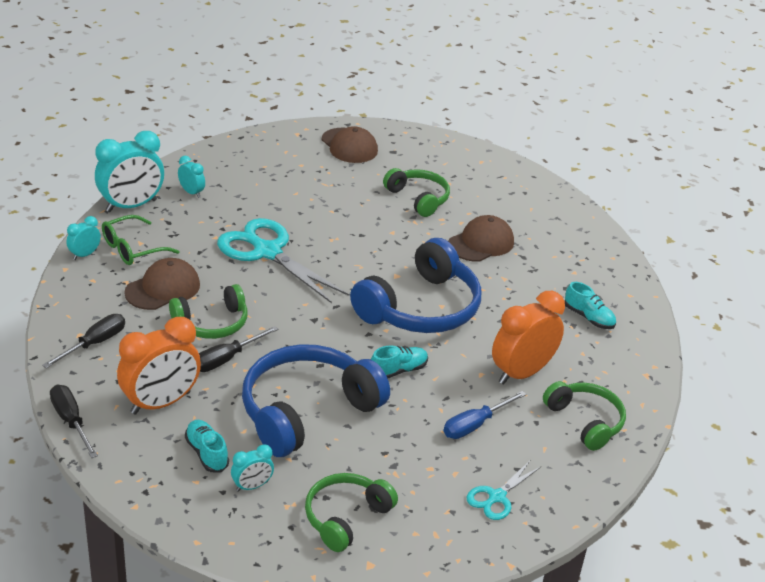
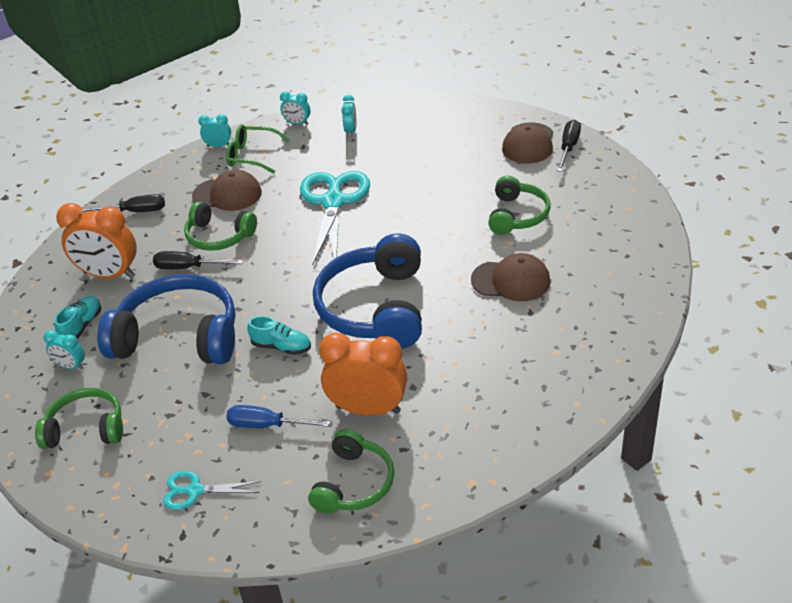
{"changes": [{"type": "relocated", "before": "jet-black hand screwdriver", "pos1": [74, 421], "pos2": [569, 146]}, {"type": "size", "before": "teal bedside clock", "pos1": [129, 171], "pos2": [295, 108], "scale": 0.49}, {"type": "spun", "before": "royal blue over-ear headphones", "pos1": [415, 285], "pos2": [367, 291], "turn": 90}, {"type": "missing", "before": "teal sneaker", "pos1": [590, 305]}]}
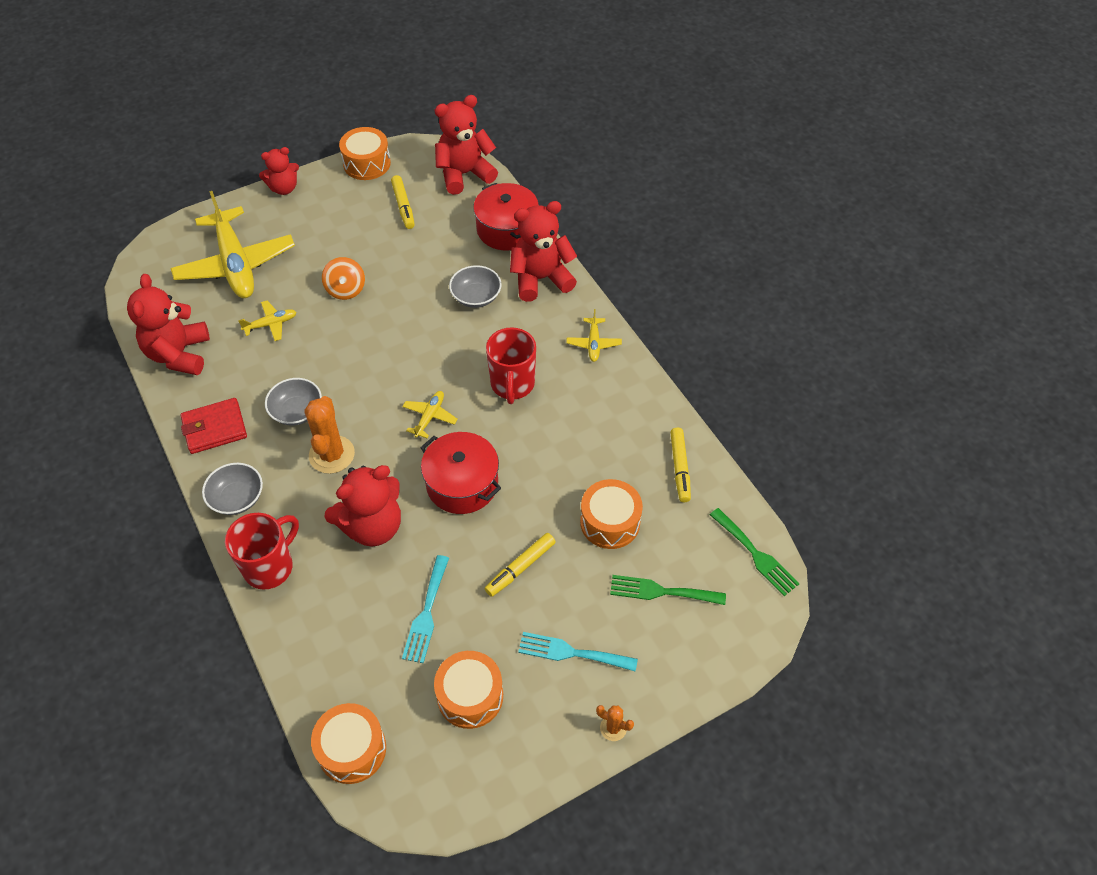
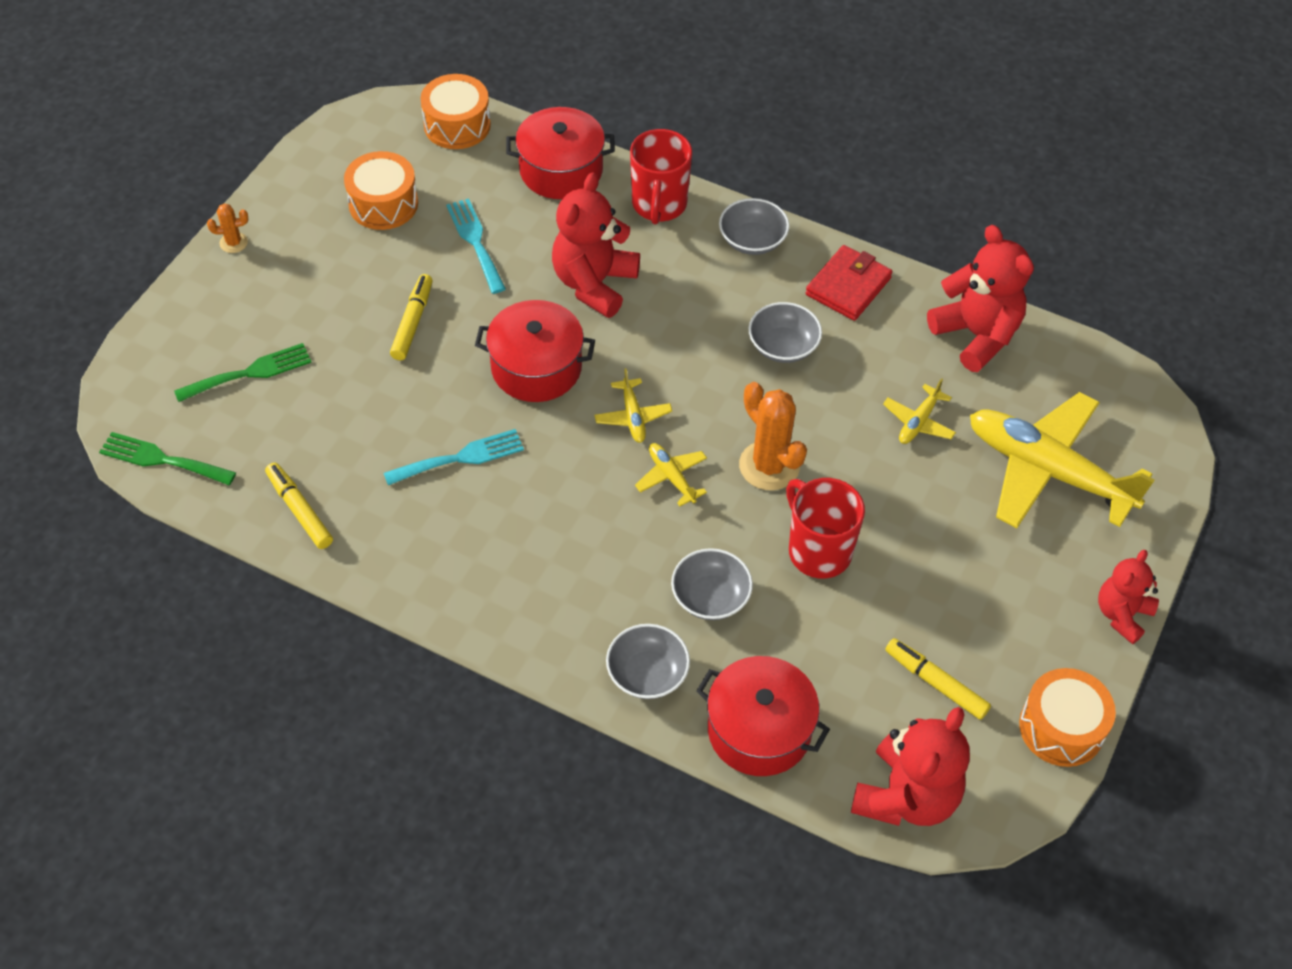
{"changes": [{"type": "relocated", "before": "orange saguaro cactus", "pos1": [329, 435], "pos2": [773, 436]}, {"type": "missing", "before": "orange toy top", "pos1": [343, 278]}, {"type": "relocated", "before": "red mug", "pos1": [511, 365], "pos2": [825, 528]}, {"type": "exchanged", "before": "red teddy bear", "after": "gray deep dish", "pos1": [543, 251], "pos2": [648, 661]}, {"type": "relocated", "before": "teal dinner fork", "pos1": [578, 651], "pos2": [454, 457]}, {"type": "relocated", "before": "golden aeroplane", "pos1": [594, 335], "pos2": [671, 474]}, {"type": "missing", "before": "orange drum", "pos1": [611, 514]}, {"type": "appeared", "after": "red cooking pot", "pos2": [560, 153]}]}
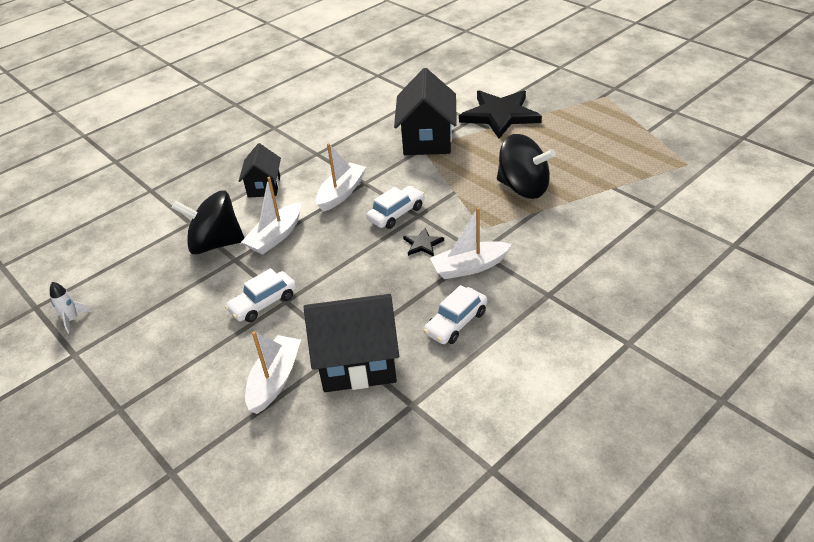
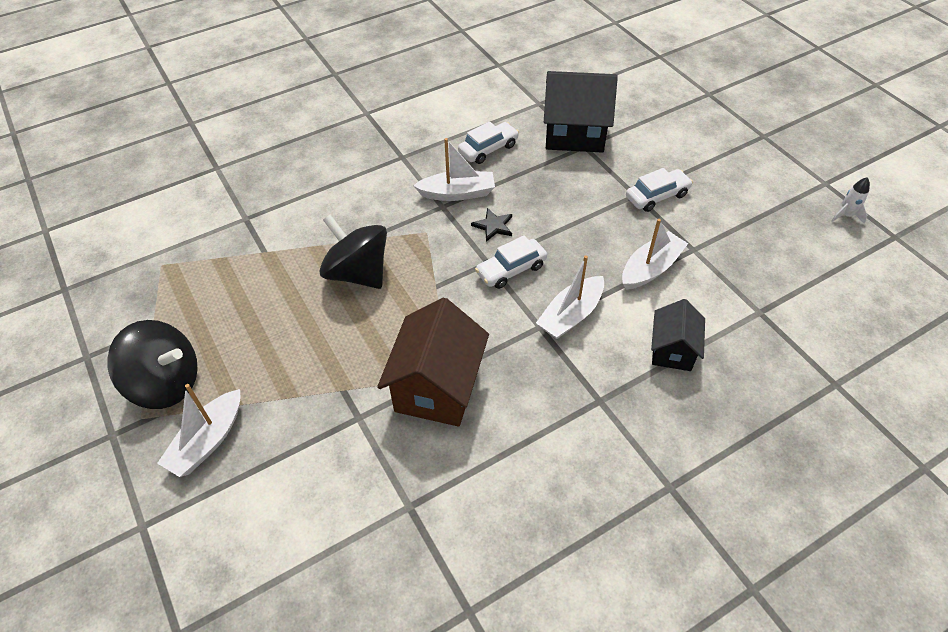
{"changes": [{"type": "relocated", "before": "jet-black toy top", "pos1": [208, 223], "pos2": [152, 364]}, {"type": "relocated", "before": "snow-white toy boat", "pos1": [273, 372], "pos2": [198, 430]}, {"type": "colour", "before": "jet-black cottage", "after": "brown cottage", "pos1": [425, 111], "pos2": [433, 362]}, {"type": "missing", "before": "jet-black star", "pos1": [500, 114]}]}
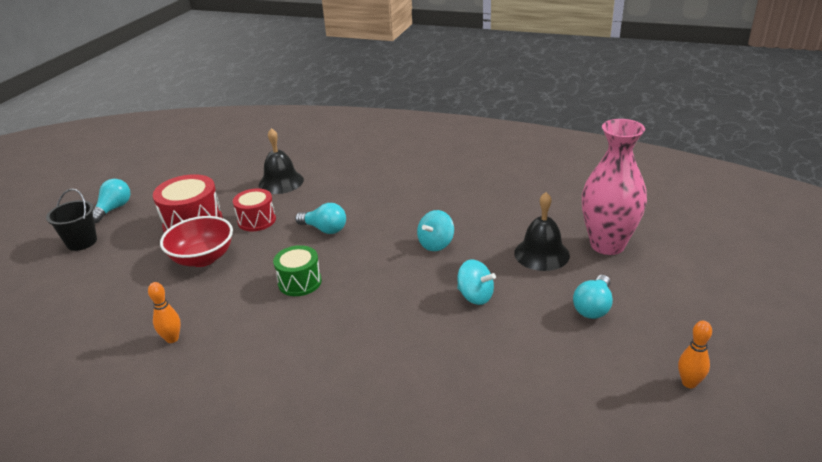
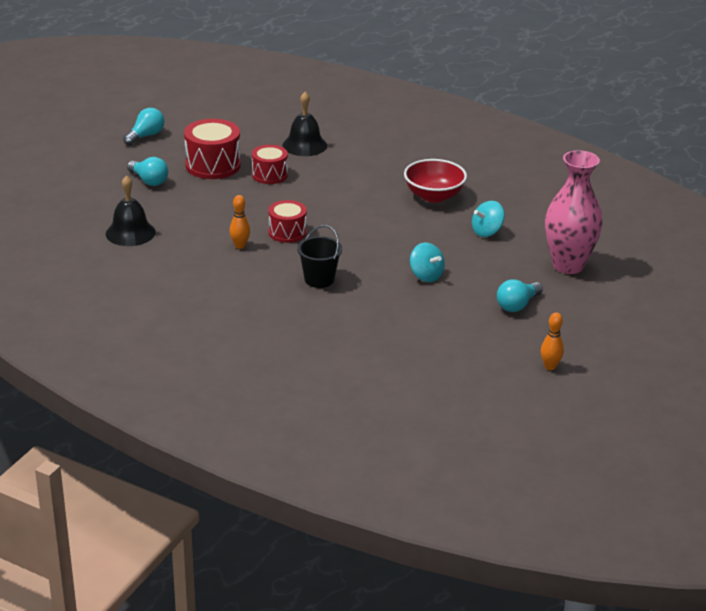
{"changes": [{"type": "relocated", "before": "jet-black pail", "pos1": [71, 220], "pos2": [319, 256]}, {"type": "relocated", "before": "orange tenpin", "pos1": [164, 312], "pos2": [240, 222]}, {"type": "relocated", "before": "red deep dish", "pos1": [196, 241], "pos2": [435, 181]}, {"type": "colour", "before": "green drum", "after": "red drum", "pos1": [297, 270], "pos2": [287, 221]}, {"type": "relocated", "before": "teal bulb", "pos1": [320, 218], "pos2": [147, 171]}, {"type": "relocated", "before": "teal toy top", "pos1": [435, 230], "pos2": [488, 219]}, {"type": "relocated", "before": "jet-black bell", "pos1": [542, 231], "pos2": [131, 210]}]}
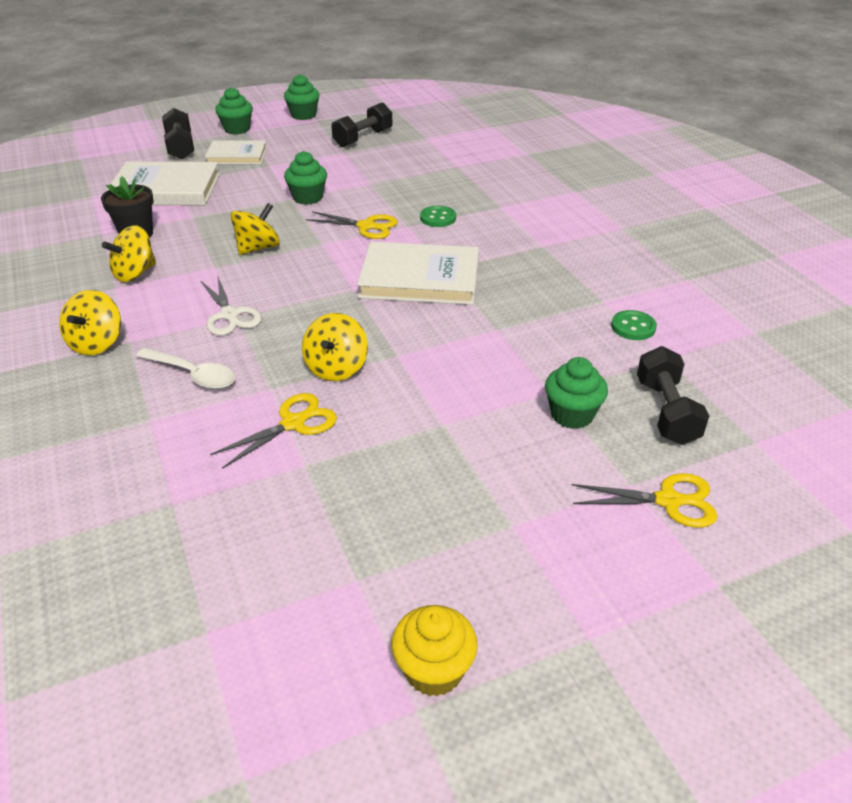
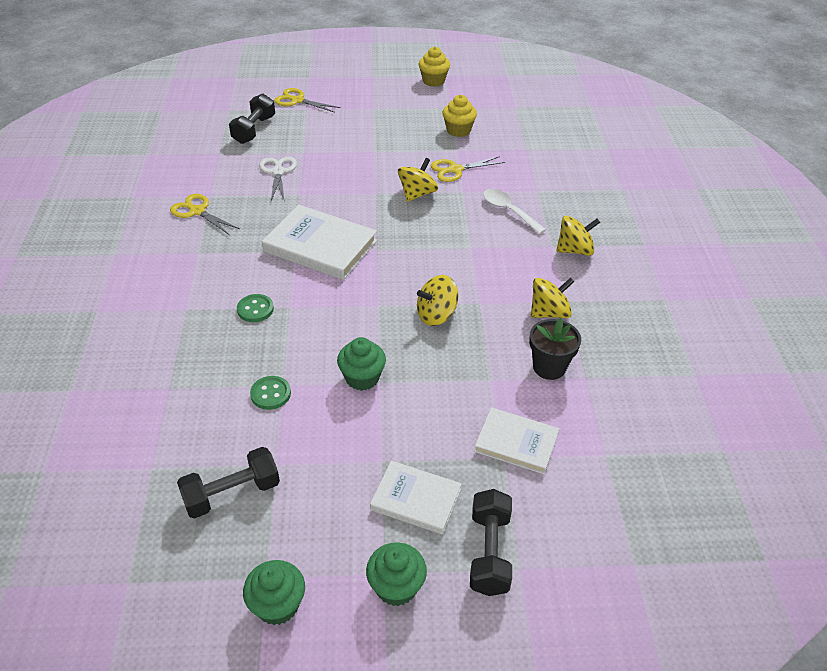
{"changes": [{"type": "spun", "before": "golden toy top", "pos1": [90, 322], "pos2": [578, 236], "turn": 45}, {"type": "size", "before": "snow-white hardback", "pos1": [162, 183], "pos2": [516, 441], "scale": 0.62}, {"type": "relocated", "before": "snow-white pair of scissors", "pos1": [231, 306], "pos2": [278, 179]}, {"type": "relocated", "before": "golden pair of scissors", "pos1": [352, 225], "pos2": [205, 214]}, {"type": "missing", "before": "green cupcake", "pos1": [576, 393]}, {"type": "relocated", "before": "green sewing button", "pos1": [634, 325], "pos2": [270, 393]}, {"type": "appeared", "after": "golden cupcake", "pos2": [459, 116]}]}
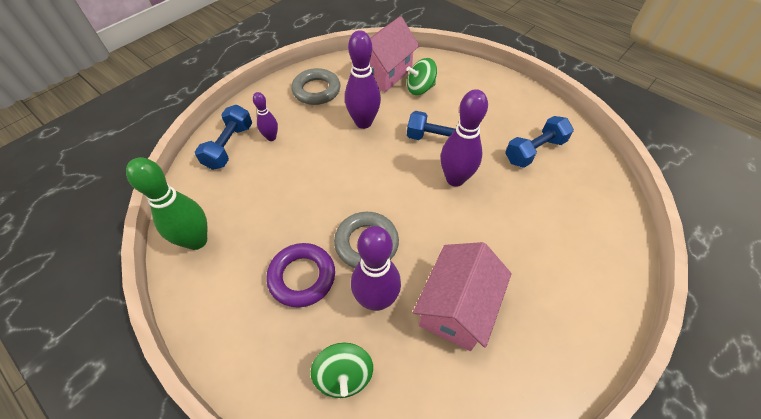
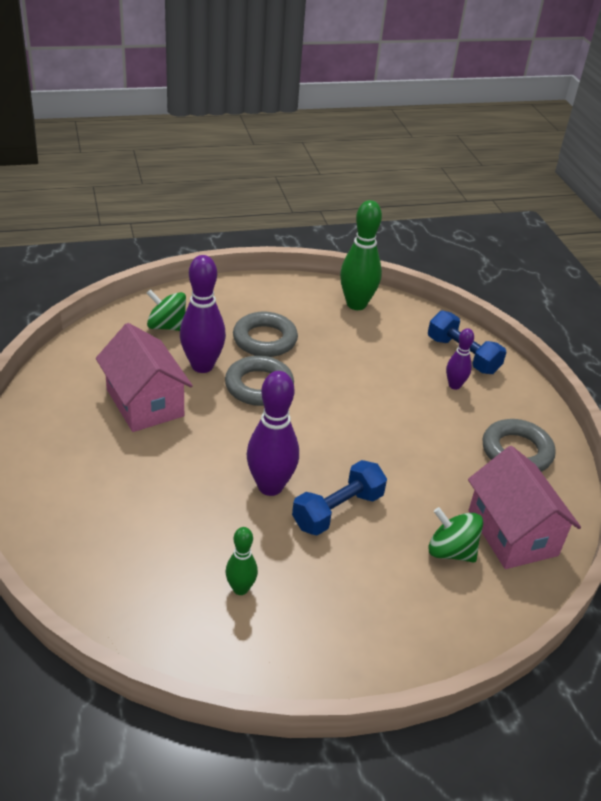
{"changes": [{"type": "colour", "before": "purple hoop", "after": "gray hoop", "pos1": [300, 275], "pos2": [265, 334]}, {"type": "missing", "before": "purple tenpin", "pos1": [363, 79]}, {"type": "spun", "before": "green toy top", "pos1": [421, 76], "pos2": [456, 534], "turn": -75}, {"type": "exchanged", "before": "royal blue hand weight", "after": "green tenpin", "pos1": [539, 142], "pos2": [242, 561]}]}
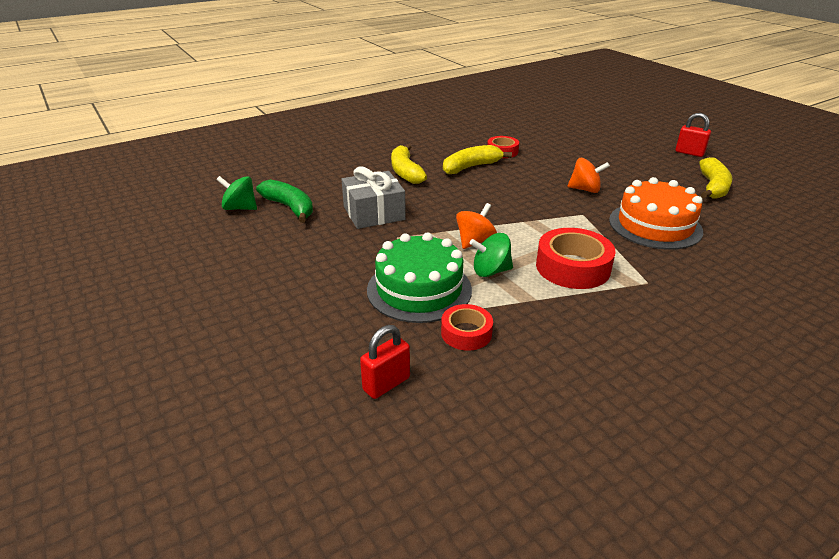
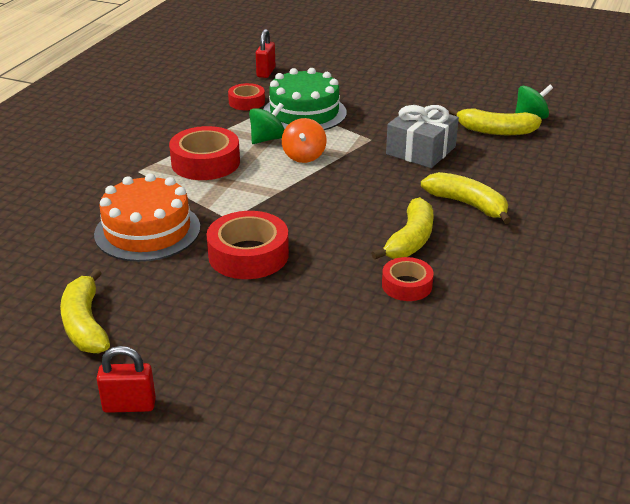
{"changes": [{"type": "colour", "before": "green banana", "after": "golden banana", "pos1": [284, 201], "pos2": [495, 121]}, {"type": "exchanged", "before": "orange toy top", "after": "red sticky tape", "pos1": [588, 175], "pos2": [247, 245]}]}
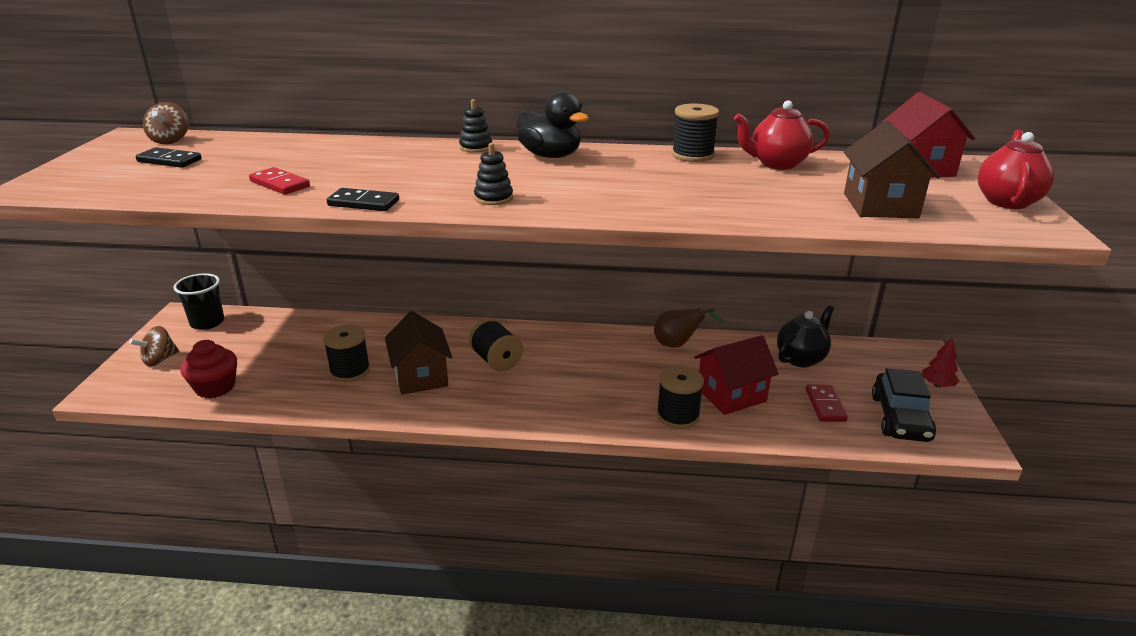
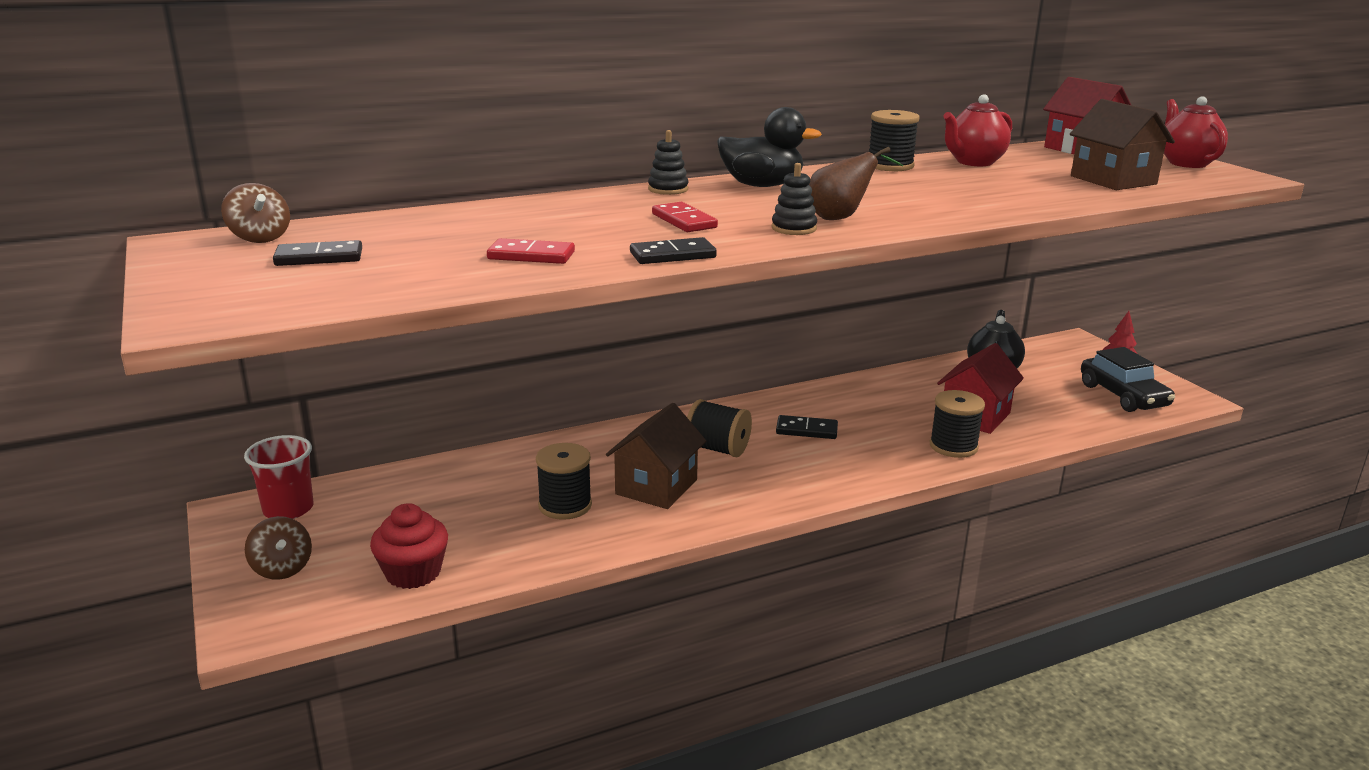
{"changes": [{"type": "spun", "before": "brown toy top", "pos1": [154, 346], "pos2": [278, 548], "turn": -45}, {"type": "colour", "before": "jet-black cup", "after": "red cup", "pos1": [199, 301], "pos2": [279, 477]}, {"type": "spun", "before": "brown cottage", "pos1": [418, 353], "pos2": [656, 456], "turn": 75}, {"type": "relocated", "before": "brown toy pear", "pos1": [689, 328], "pos2": [856, 183]}, {"type": "relocated", "before": "red domino tile", "pos1": [827, 403], "pos2": [685, 217]}, {"type": "appeared", "after": "jet-black domino tile", "pos2": [807, 427]}]}
